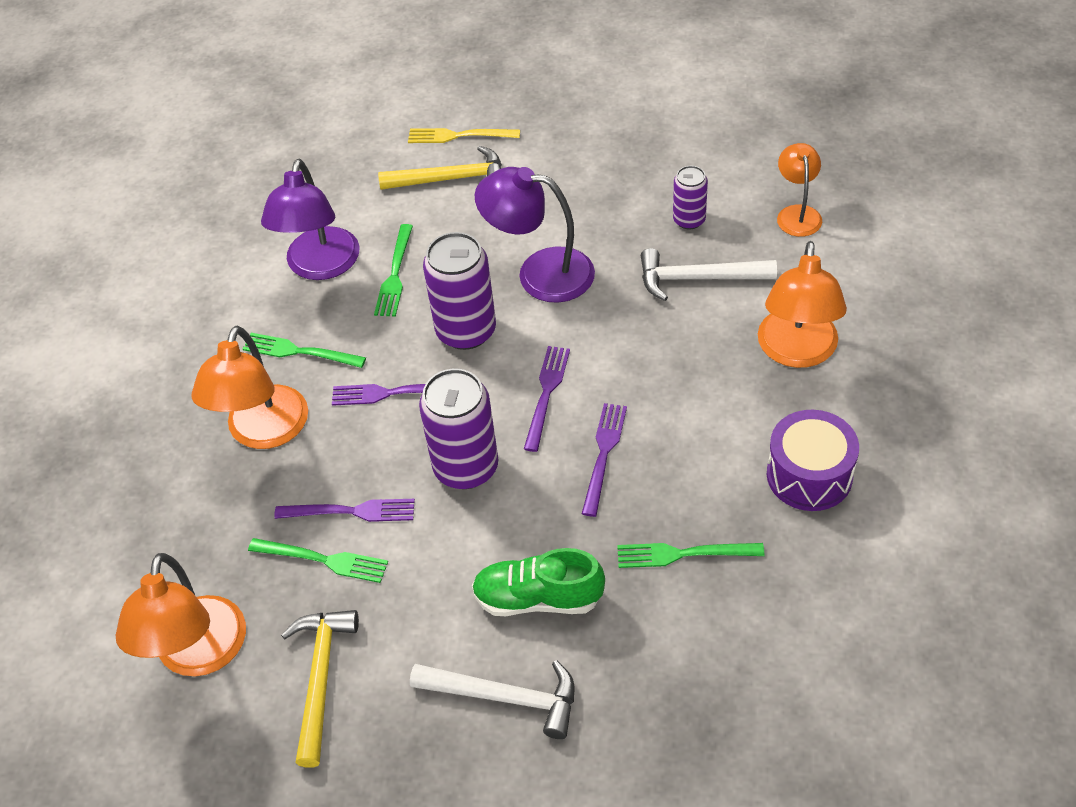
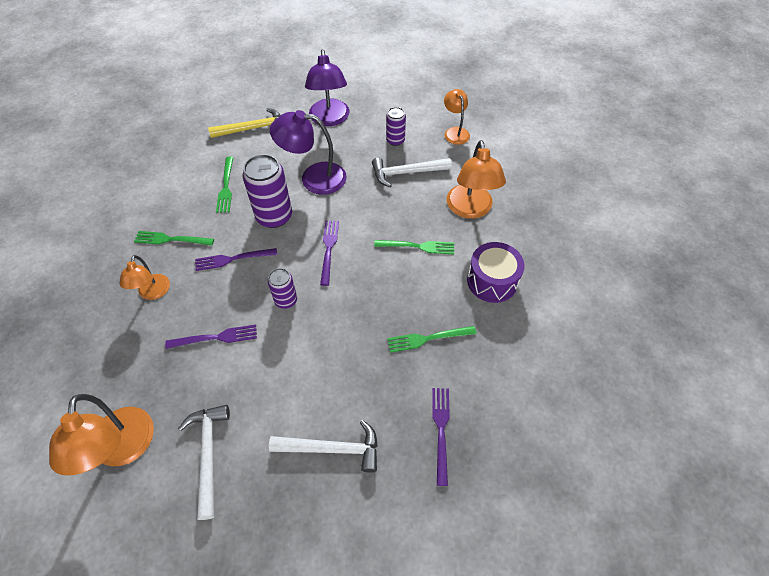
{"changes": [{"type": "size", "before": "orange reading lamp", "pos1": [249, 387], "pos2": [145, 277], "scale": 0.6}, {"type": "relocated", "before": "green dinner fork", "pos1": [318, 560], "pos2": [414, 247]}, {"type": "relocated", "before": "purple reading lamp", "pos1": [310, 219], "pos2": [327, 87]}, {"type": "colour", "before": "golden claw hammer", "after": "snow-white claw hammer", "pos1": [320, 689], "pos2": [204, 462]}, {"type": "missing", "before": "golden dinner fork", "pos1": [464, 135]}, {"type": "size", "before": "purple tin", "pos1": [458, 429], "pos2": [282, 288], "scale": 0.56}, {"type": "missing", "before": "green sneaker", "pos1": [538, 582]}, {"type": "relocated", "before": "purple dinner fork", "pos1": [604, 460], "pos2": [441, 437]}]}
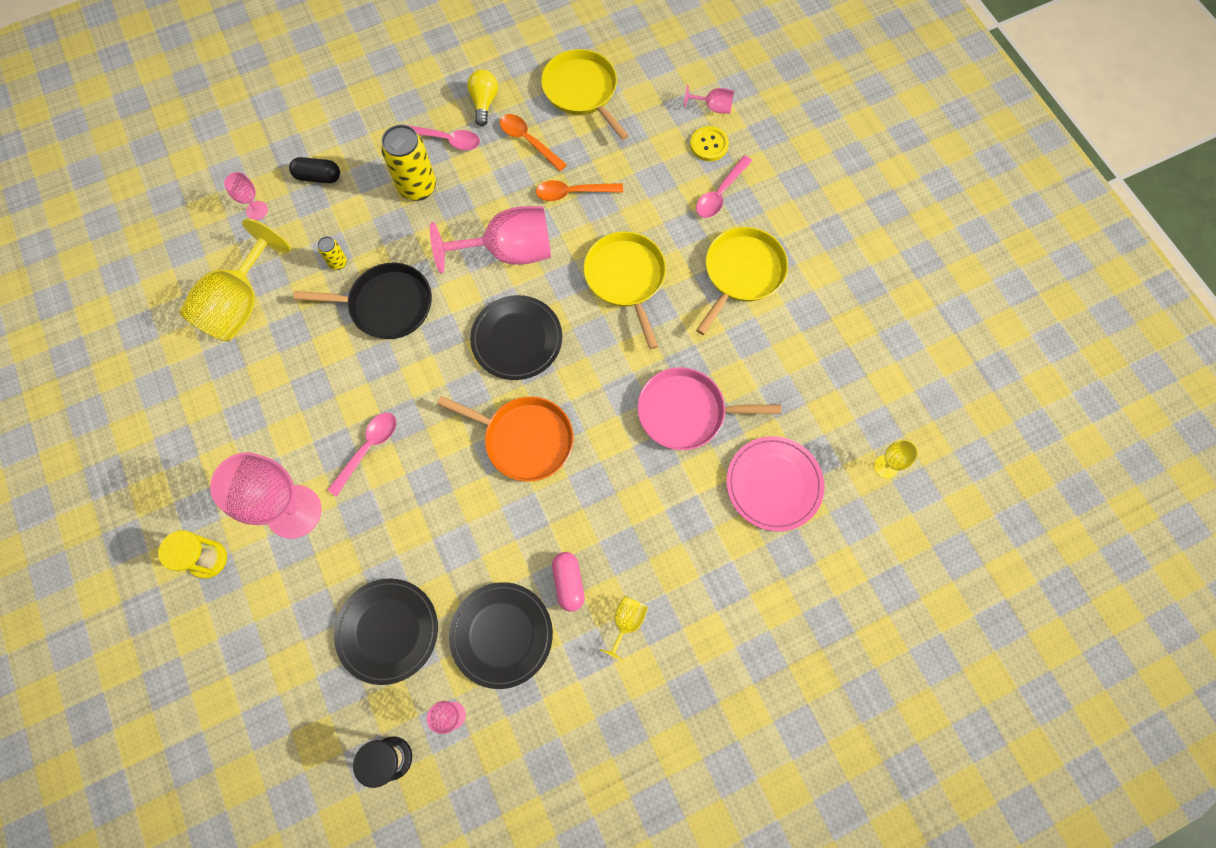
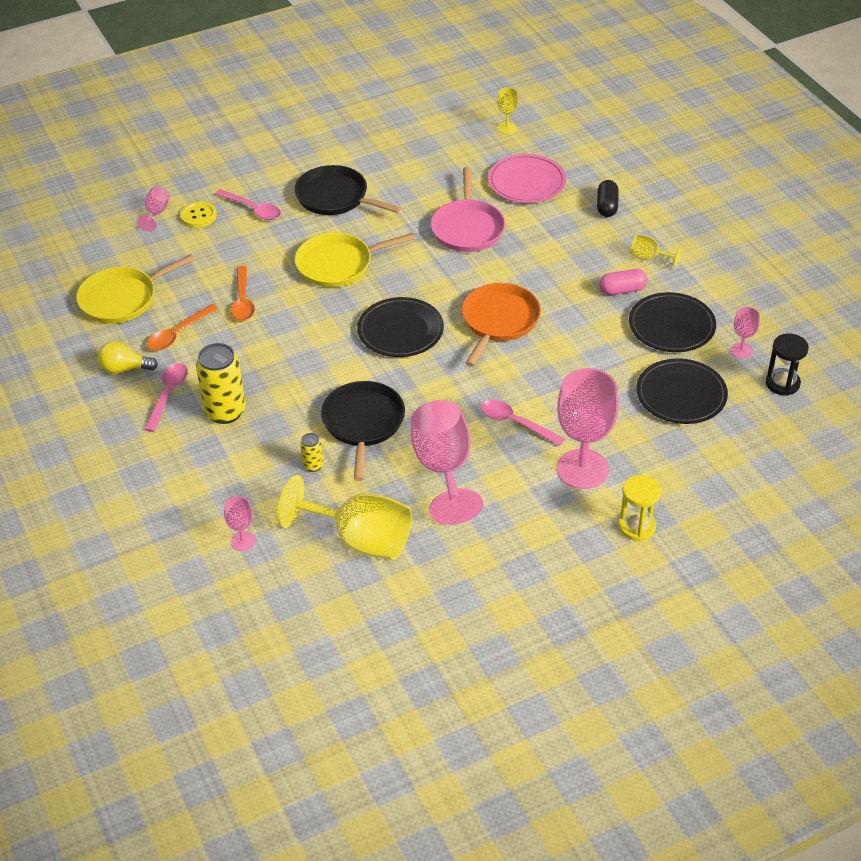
{"changes": [{"type": "relocated", "before": "jet-black capsule", "pos1": [314, 170], "pos2": [608, 198]}, {"type": "relocated", "before": "rosy goblet", "pos1": [490, 239], "pos2": [447, 462]}, {"type": "colour", "before": "golden pan", "after": "jet-black pan", "pos1": [742, 281], "pos2": [347, 190]}]}
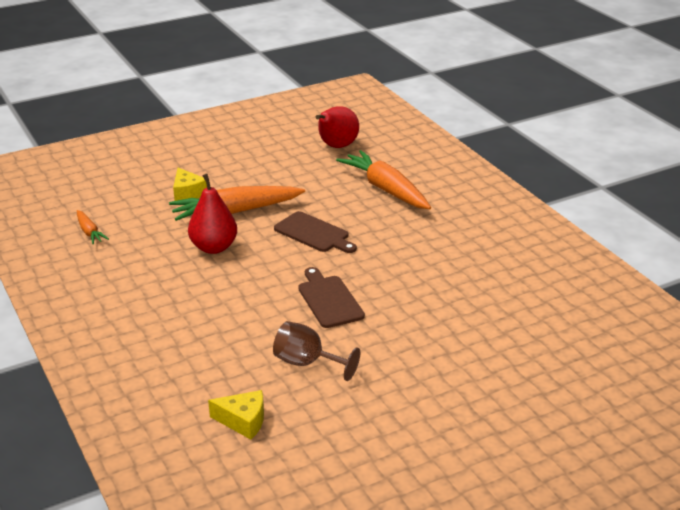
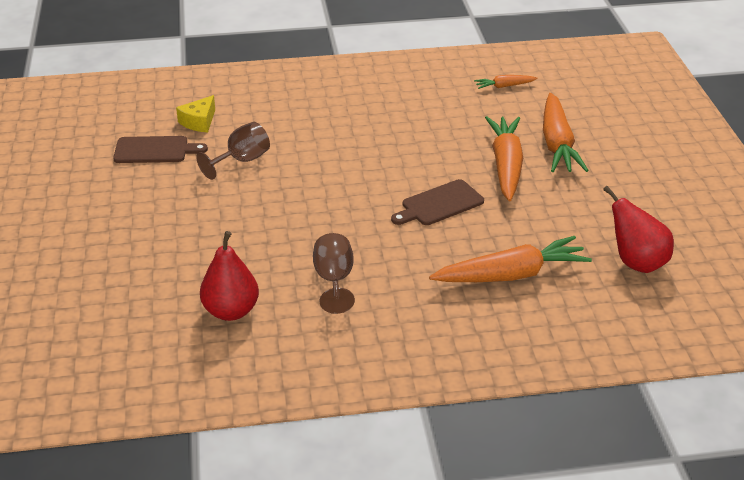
{"changes": [{"type": "exchanged", "before": "golden piece of cheese", "after": "orange carrot", "pos1": [190, 184], "pos2": [566, 132]}, {"type": "relocated", "before": "red toy pear", "pos1": [212, 214], "pos2": [229, 276]}, {"type": "relocated", "before": "brown bread board", "pos1": [331, 297], "pos2": [160, 149]}, {"type": "appeared", "after": "brown goblet", "pos2": [334, 273]}]}
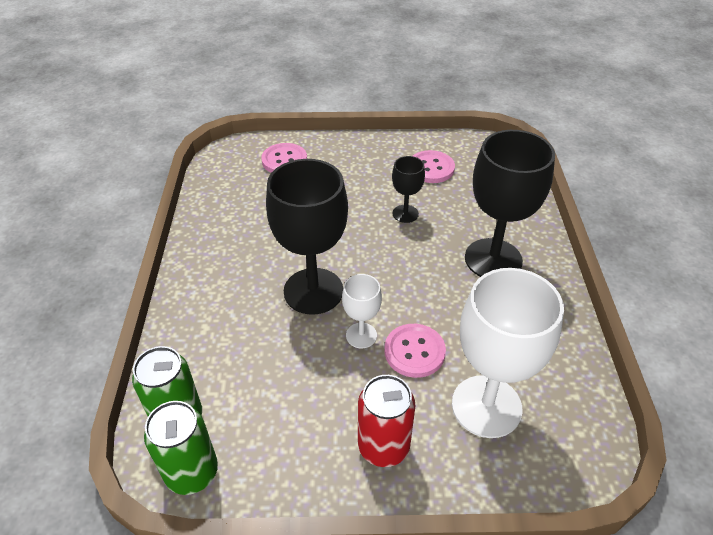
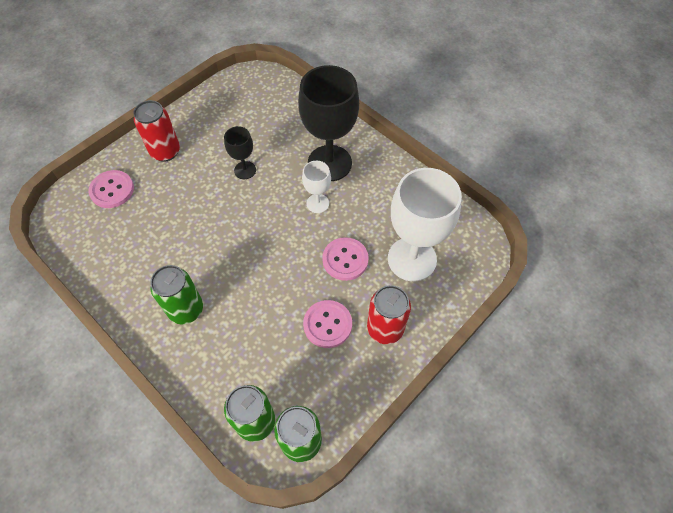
{"changes": [{"type": "missing", "before": "jet-black goblet", "pos1": [307, 237]}, {"type": "relocated", "before": "snow-white goblet", "pos1": [362, 311], "pos2": [316, 187]}, {"type": "relocated", "before": "rosy sewing button", "pos1": [434, 166], "pos2": [327, 324]}, {"type": "appeared", "after": "red tin", "pos2": [156, 131]}, {"type": "appeared", "after": "green tin", "pos2": [176, 294]}]}
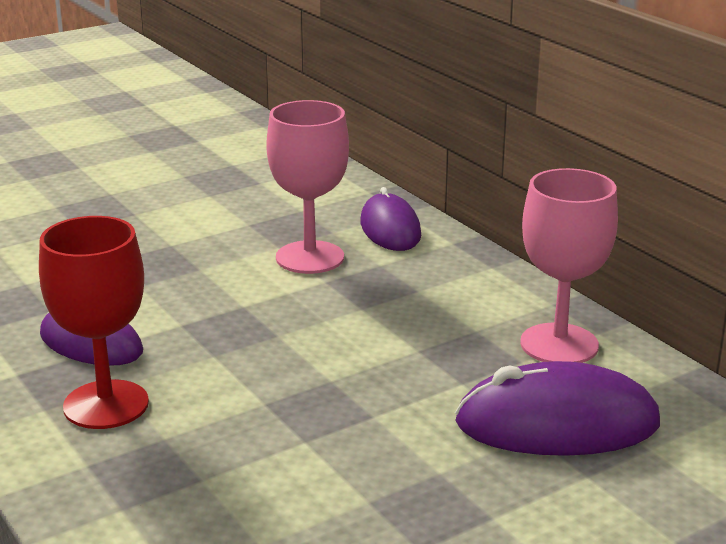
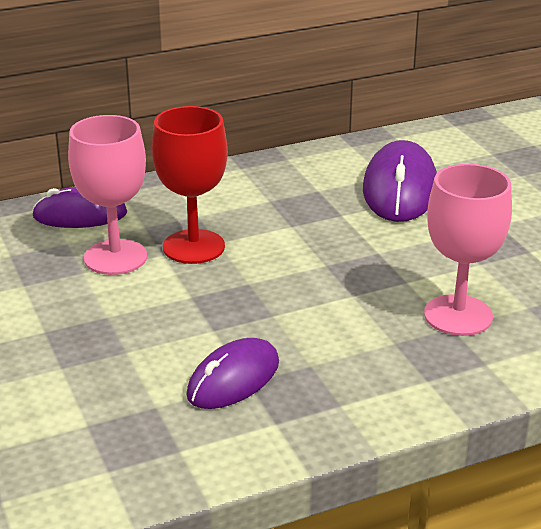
{"changes": [{"type": "relocated", "before": "red goblet", "pos1": [94, 322], "pos2": [190, 185]}, {"type": "relocated", "before": "rosy goblet", "pos1": [569, 265], "pos2": [468, 250]}]}
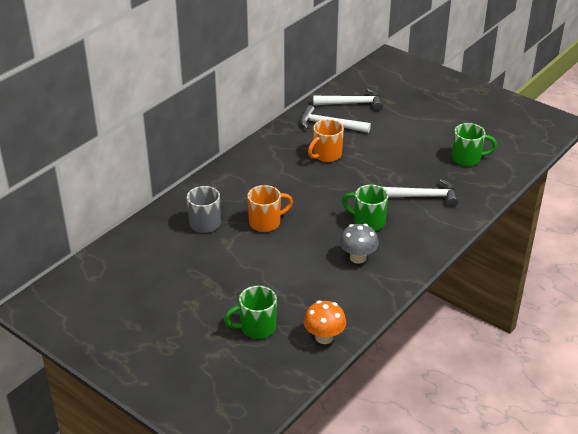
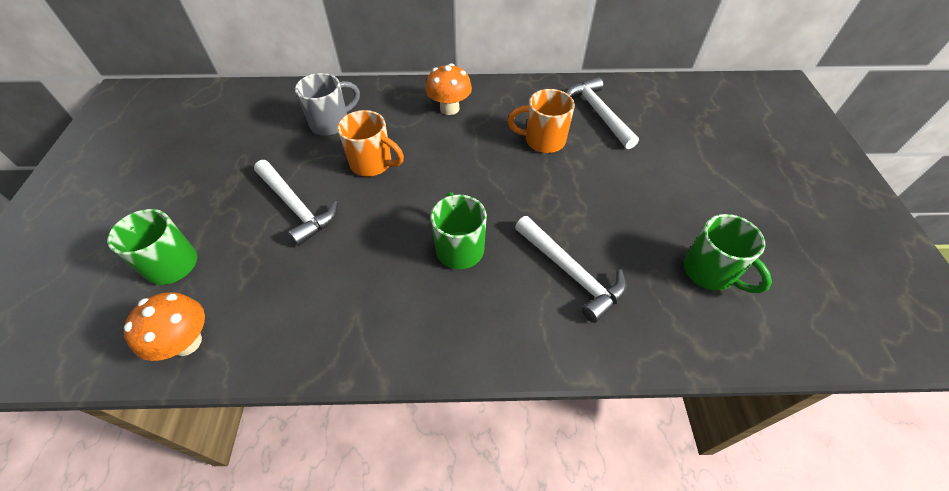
{"changes": [{"type": "relocated", "before": "snow-white claw hammer", "pos1": [348, 100], "pos2": [296, 203]}, {"type": "missing", "before": "gray toadstool", "pos1": [359, 244]}, {"type": "appeared", "after": "orange toadstool", "pos2": [449, 89]}]}
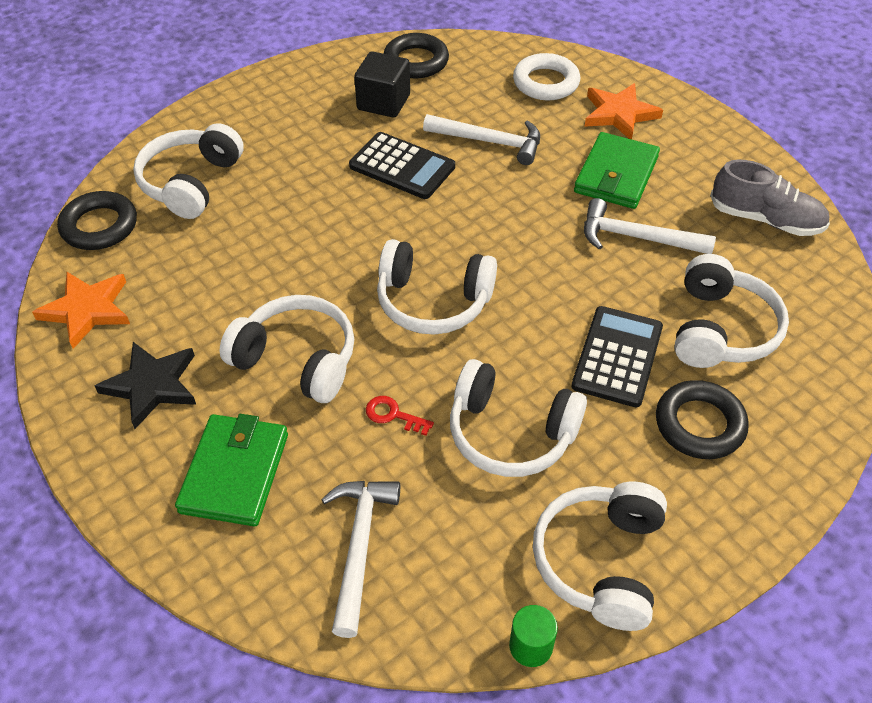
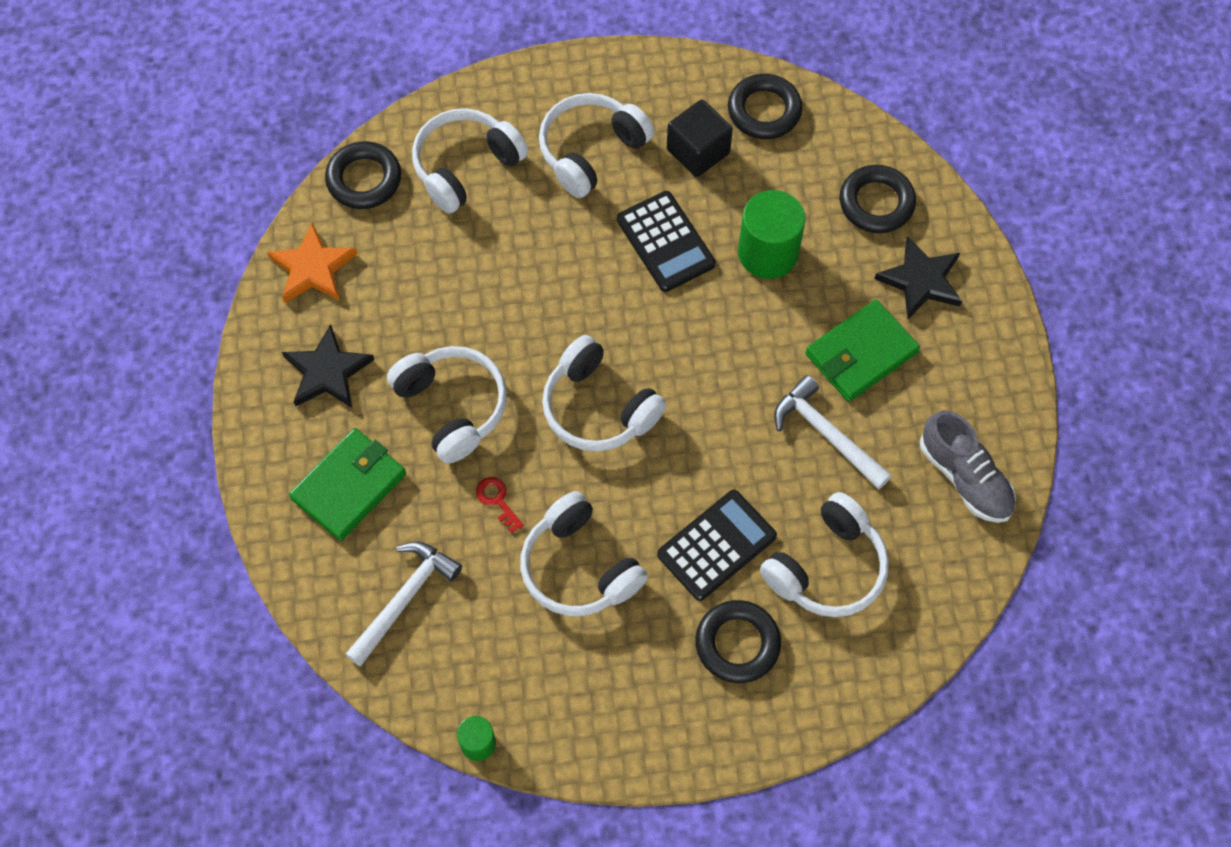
{"changes": [{"type": "exchanged", "before": "snow-white claw hammer", "after": "green cylinder", "pos1": [481, 139], "pos2": [772, 234]}, {"type": "colour", "before": "snow-white hoop", "after": "jet-black hoop", "pos1": [546, 76], "pos2": [878, 199]}, {"type": "relocated", "before": "snow-white over-ear headphones", "pos1": [600, 556], "pos2": [596, 145]}, {"type": "colour", "before": "orange star", "after": "jet-black star", "pos1": [623, 111], "pos2": [918, 277]}]}
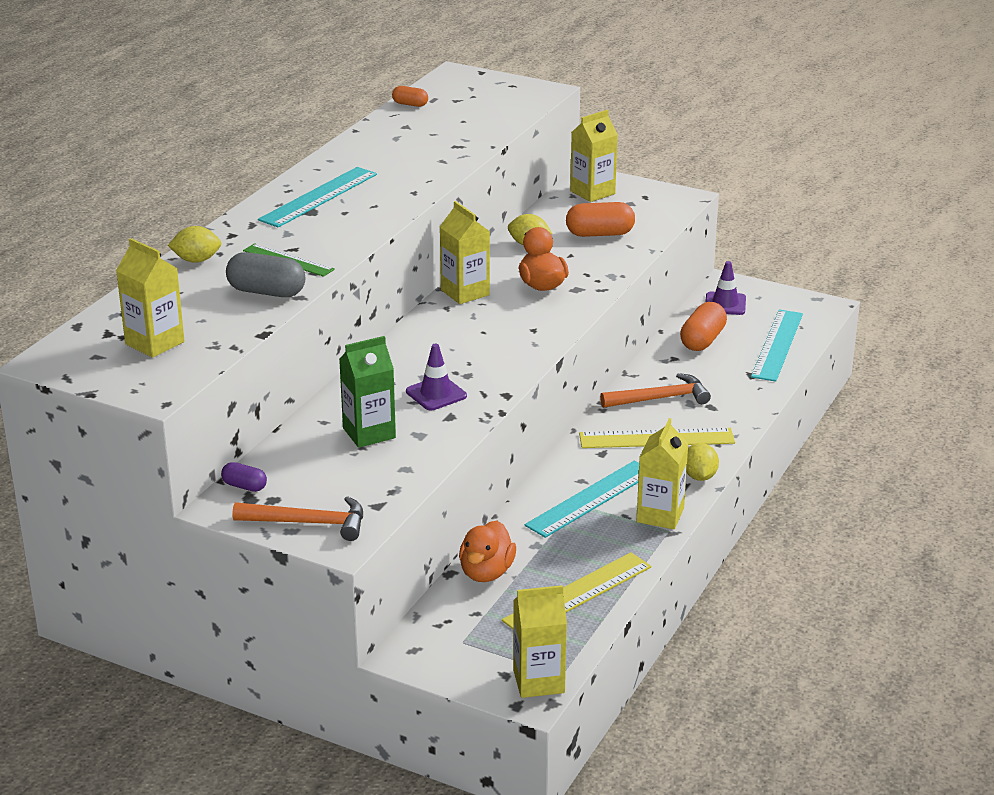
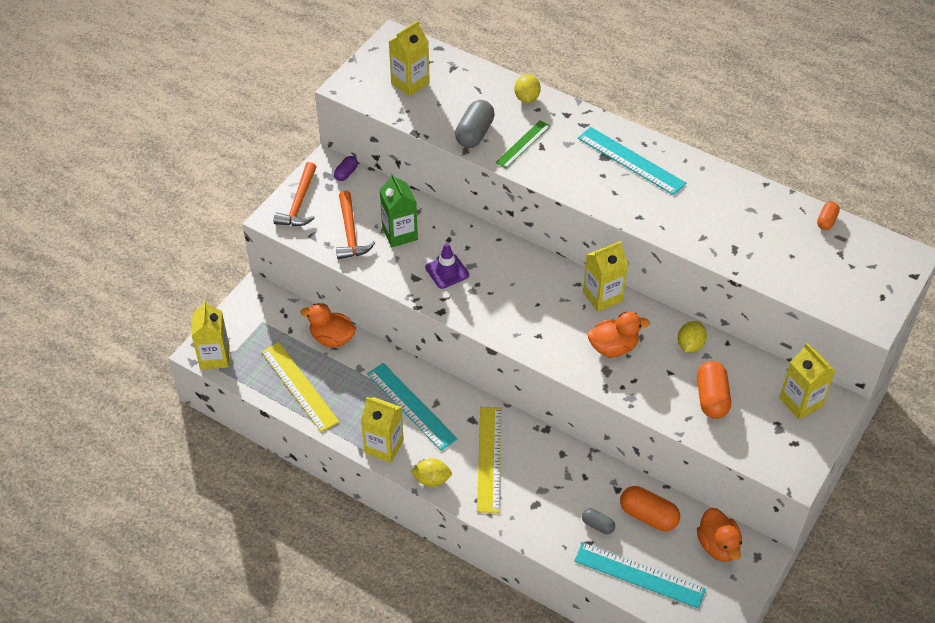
{"changes": [{"type": "relocated", "before": "orange claw hammer", "pos1": [655, 390], "pos2": [355, 225]}, {"type": "exchanged", "before": "purple road cone", "after": "orange duck", "pos1": [725, 288], "pos2": [719, 535]}, {"type": "appeared", "after": "gray capsule", "pos2": [598, 521]}]}
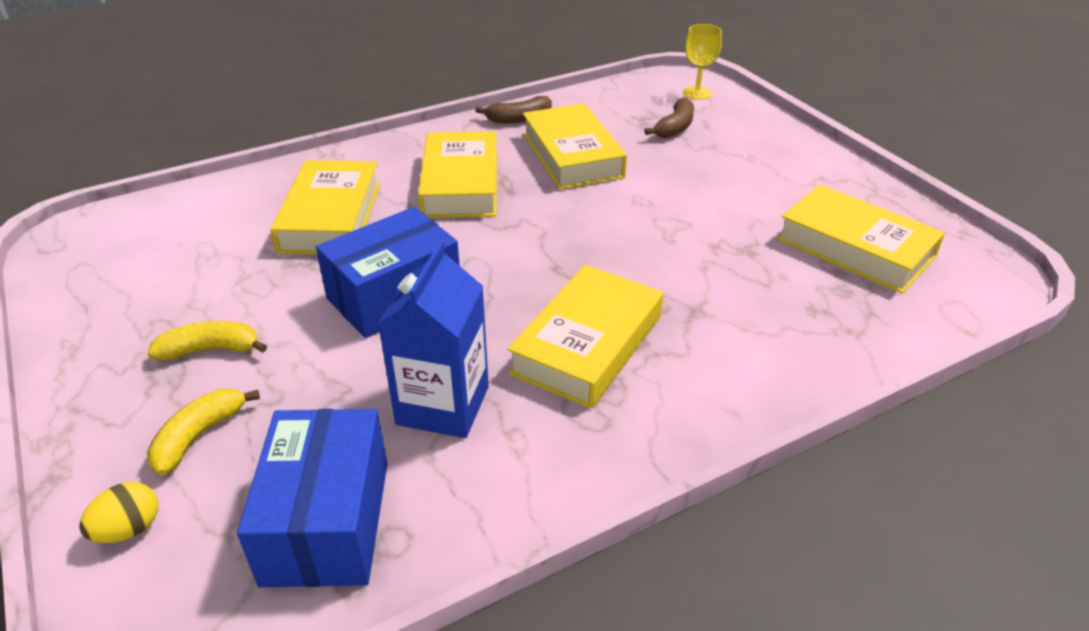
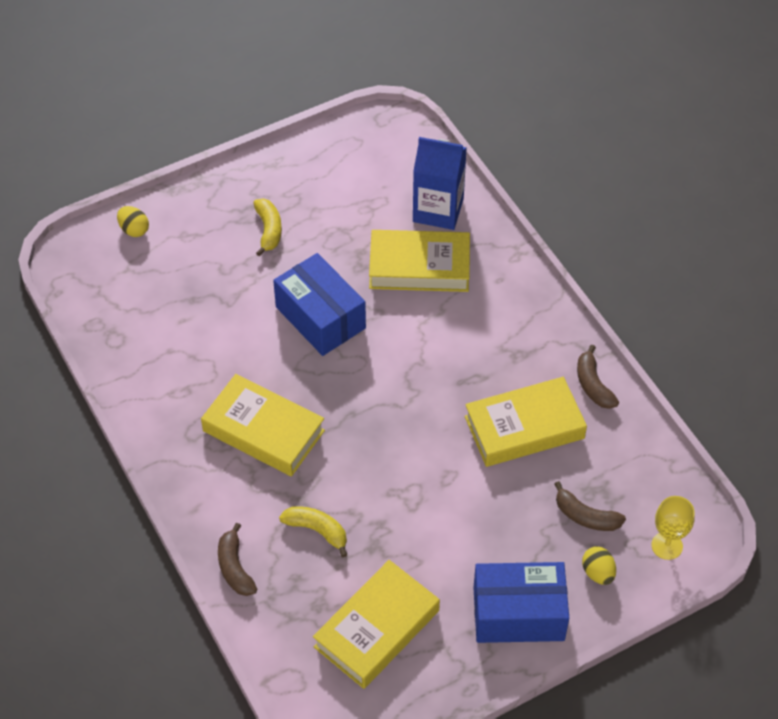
{"changes": [{"type": "relocated", "before": "golden banana", "pos1": [203, 431], "pos2": [313, 531]}, {"type": "relocated", "before": "royal blue parcel", "pos1": [312, 498], "pos2": [521, 602]}, {"type": "relocated", "before": "royal blue milk carton", "pos1": [433, 340], "pos2": [440, 183]}, {"type": "missing", "before": "golden hardback", "pos1": [457, 174]}, {"type": "appeared", "after": "brown banana", "pos2": [237, 559]}, {"type": "appeared", "after": "golden toy egg", "pos2": [599, 565]}]}
